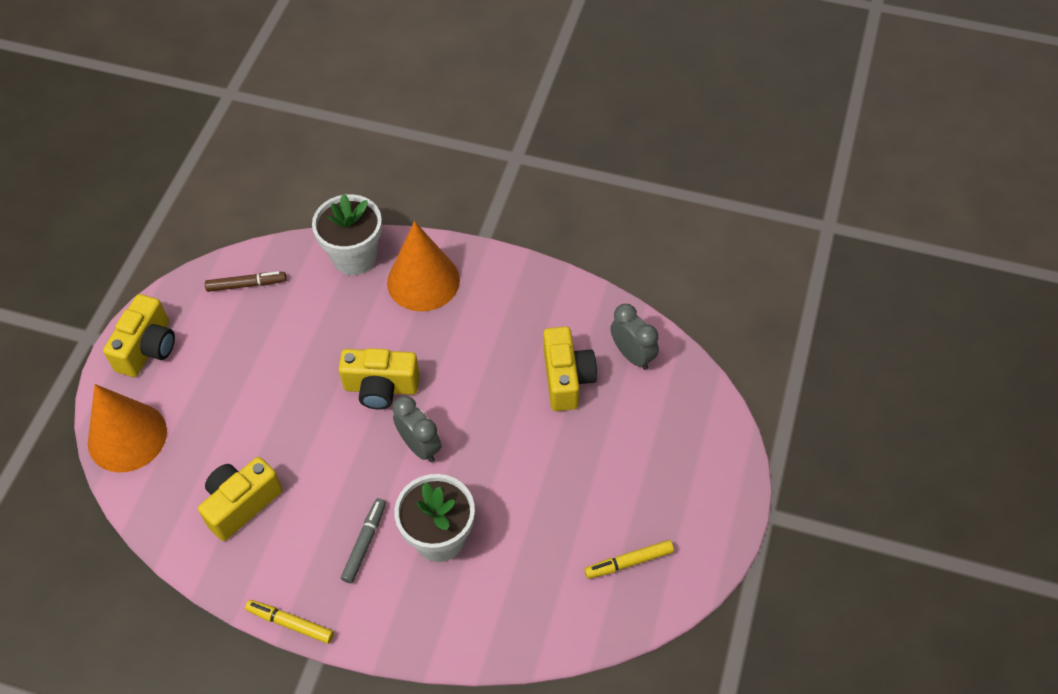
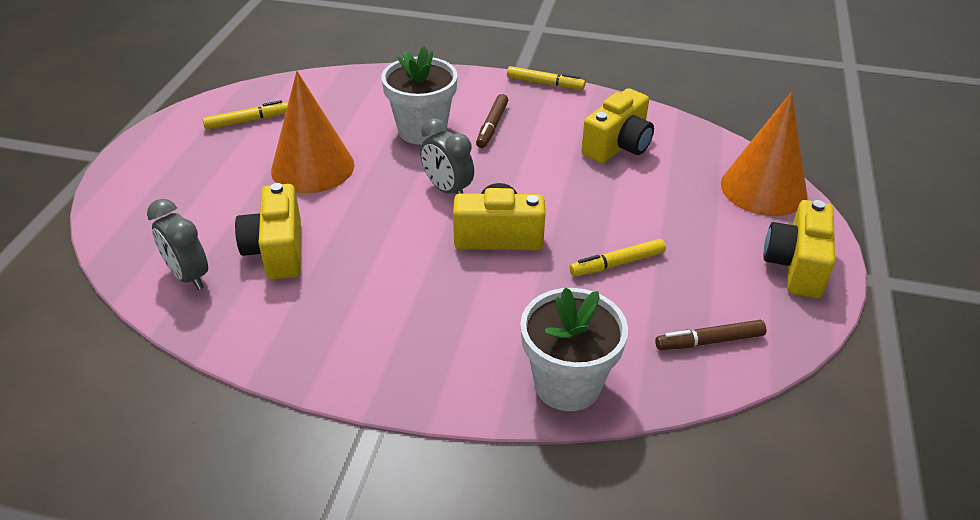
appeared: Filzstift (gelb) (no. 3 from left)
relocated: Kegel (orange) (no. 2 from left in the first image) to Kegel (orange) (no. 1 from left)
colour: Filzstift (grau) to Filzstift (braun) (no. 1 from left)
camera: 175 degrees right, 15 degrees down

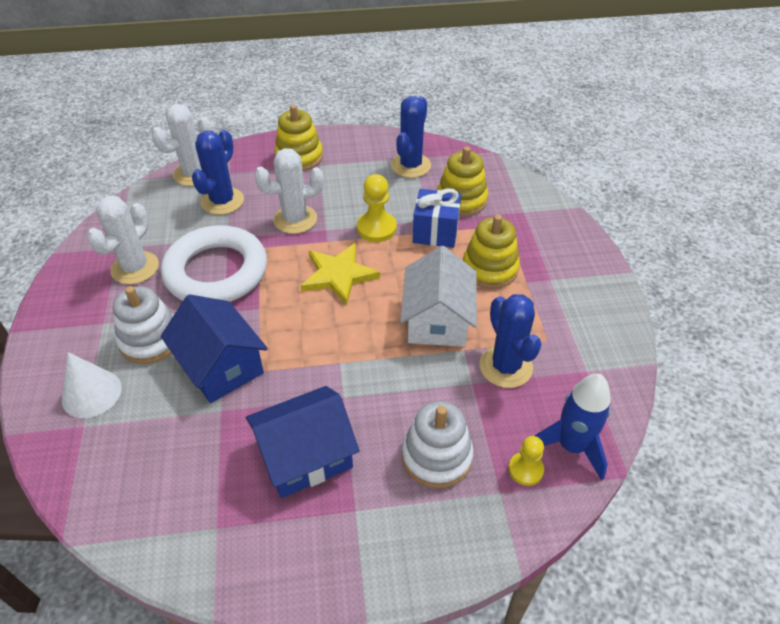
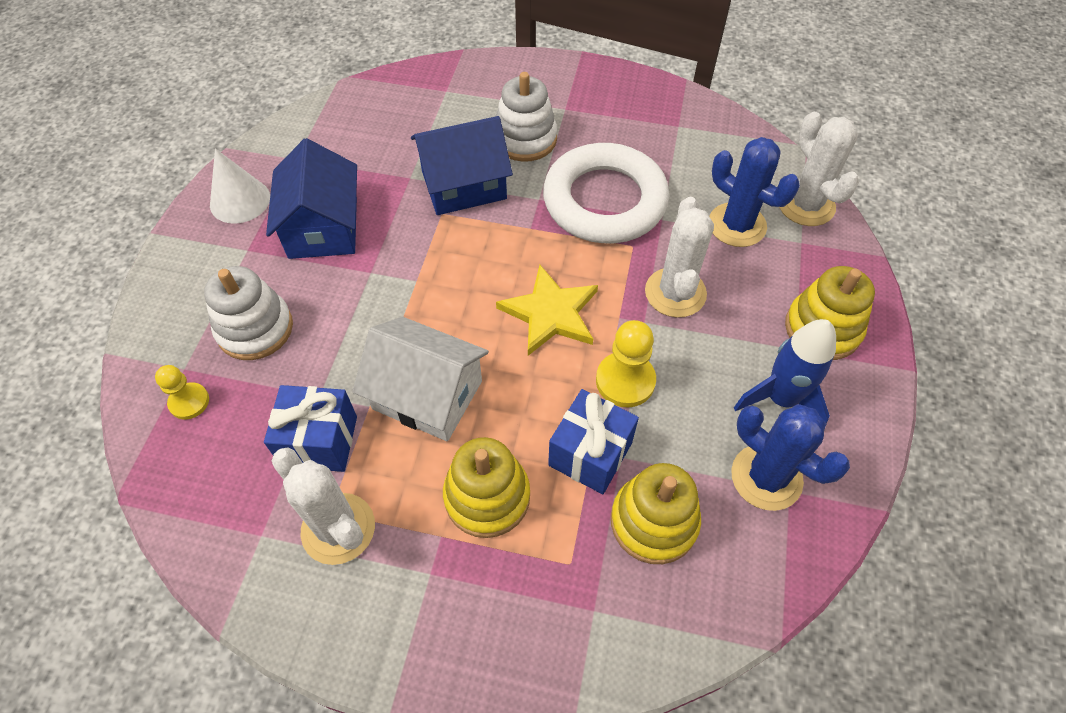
relocated: Kegel (weiß); Kaktus (weiß) (no. 1 from left); Rakete (blau)
exchanged: Kaktus (blau) (no. 3 from left) to Geschenk (blau) (no. 1 from left)
camera: 110 degrees right, 10 degrees up

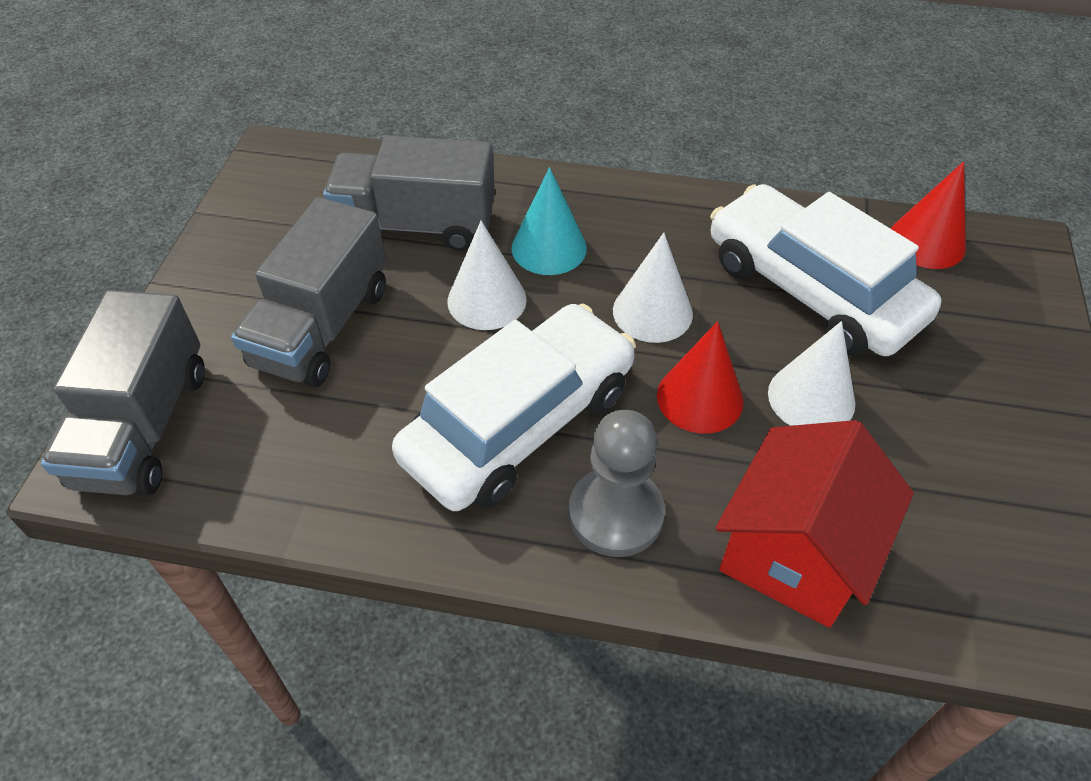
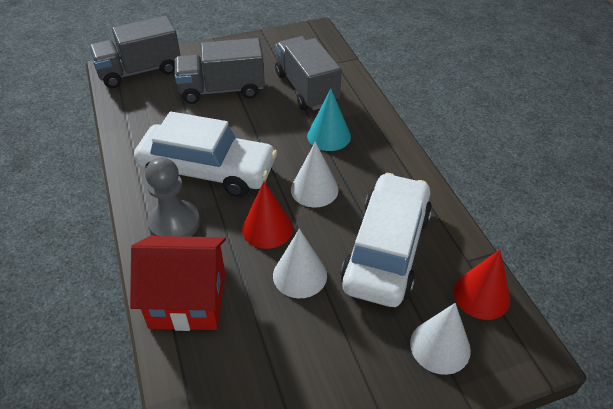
relocated: Kegel (weiß) (no. 1 from left in the first image) to Kegel (weiß) (no. 3 from left)
camera: 60 degrees right, 5 degrees down

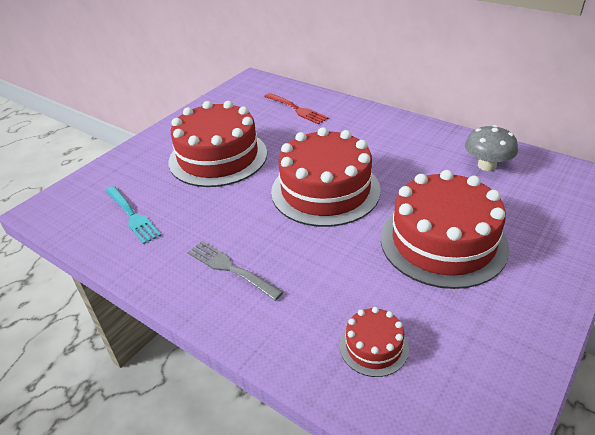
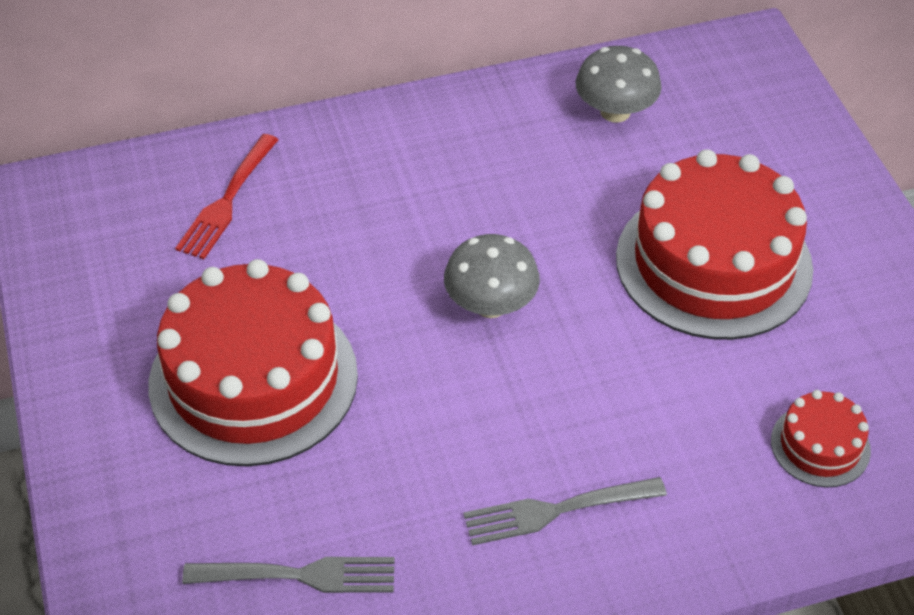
exchanged: Kuchen (rot) (no. 2 from left) to Pilz (grau) (no. 1 from left)
colour: Gabel (türkis) to Gabel (grau) (no. 1 from left)
spun: Gabel (rot) 120 degrees clockwise
camera: 55 degrees left, 10 degrees up

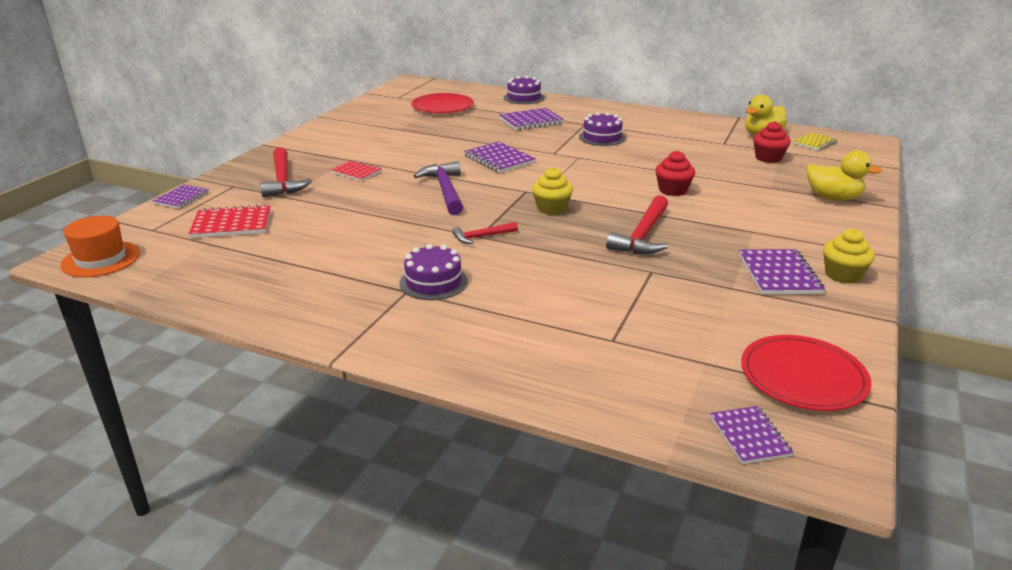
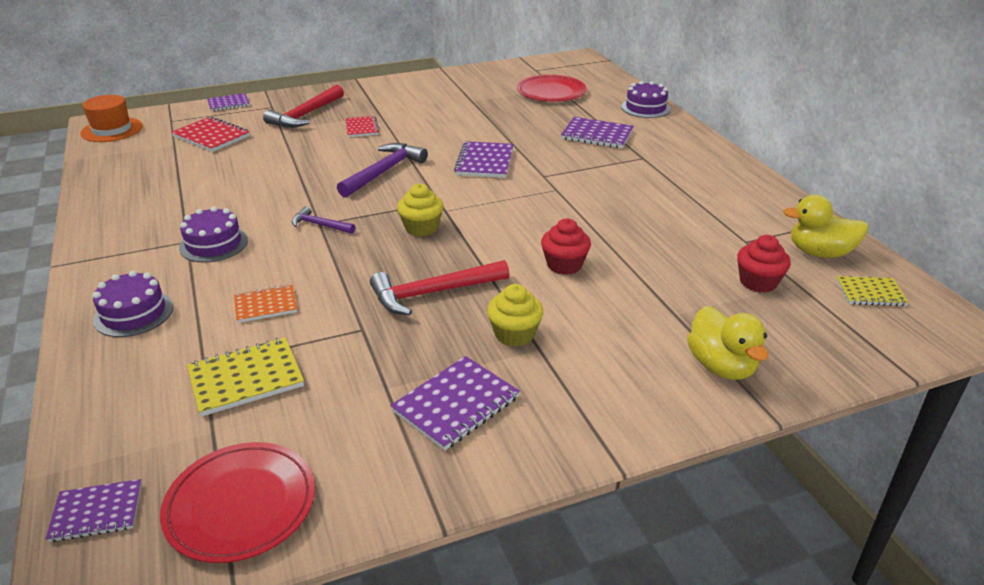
appeared: Notizbuch (gelb) (no. 1 from left); Notizbuch (orange)
relocated: Kuchen (lila) (no. 3 from left in the first image) to Kuchen (lila) (no. 1 from left); Muffin (gelb) (no. 2 from left)
colour: Hammer (rot) (no. 2 from left) to Hammer (lila) (no. 1 from left)
spun: Notizbuch (lila) (no. 4 from left in the first image) 45 degrees clockwise
camera: 45 degrees right, 5 degrees up

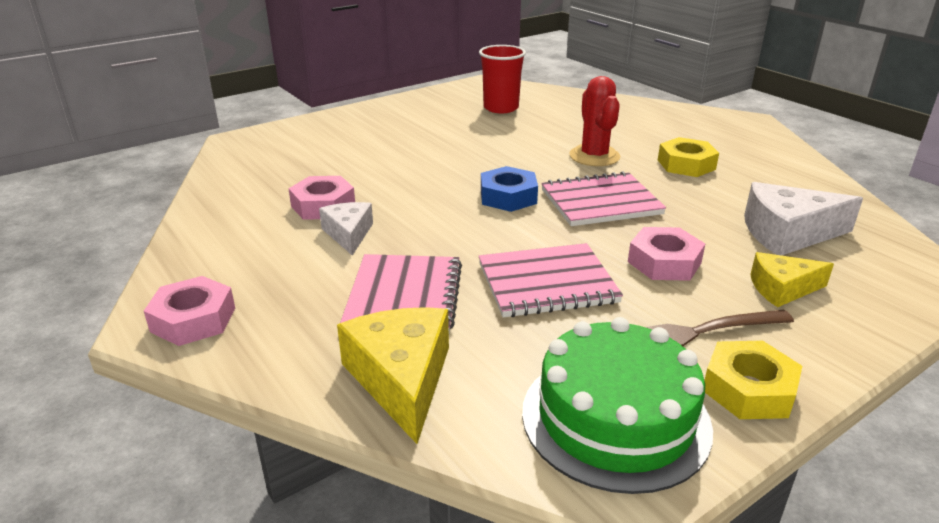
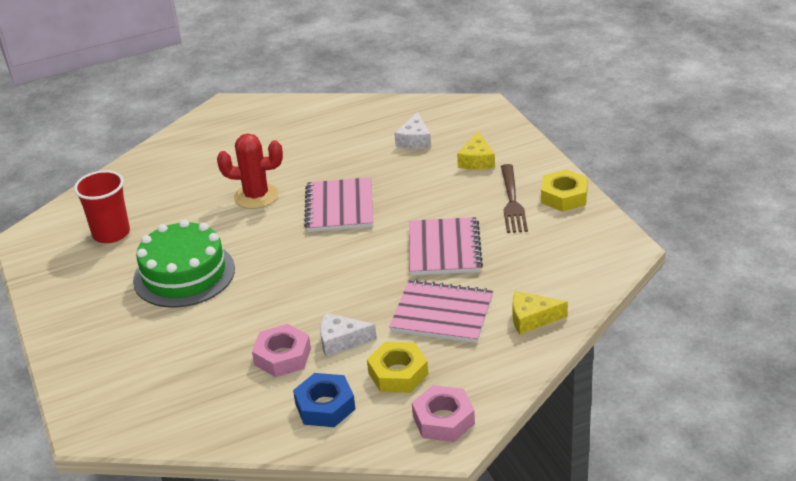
missing: Sechskantmutter (rosa) (no. 3 from left)
relocated: Sechskantmutter (blau); Kuchen (grün); Sechskantmutter (gelb) (no. 1 from left)
size: Käse (gelb) (no. 1 from left in the first image) x0.62; Käse (weiß) (no. 2 from left) x0.62
camera: 75 degrees left, 5 degrees up

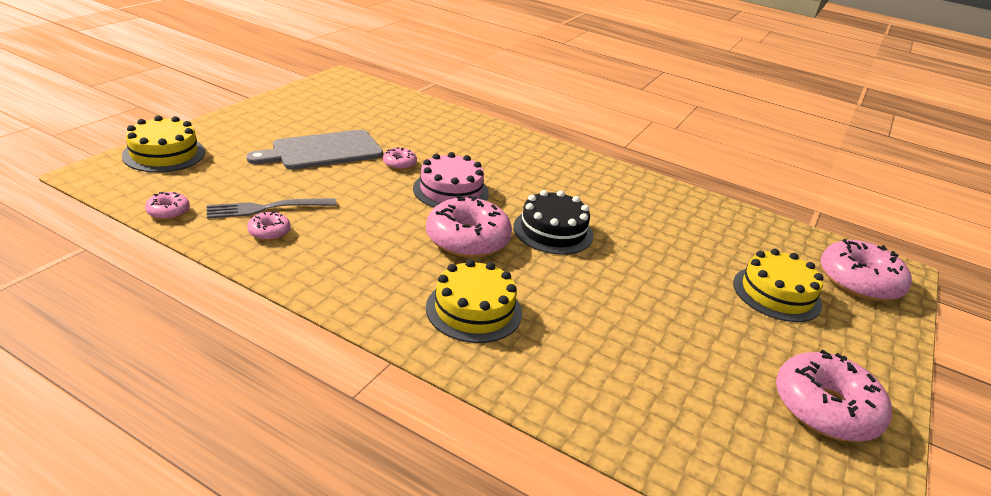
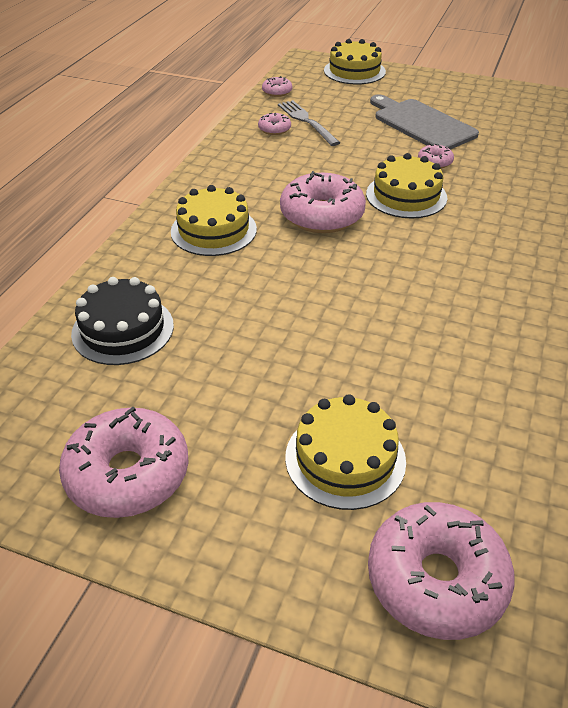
relocated: Kuchen (schwarz)
colour: Kuchen (rosa) to Kuchen (gelb) (no. 4 from left)
camera: 85 degrees right, 10 degrees up

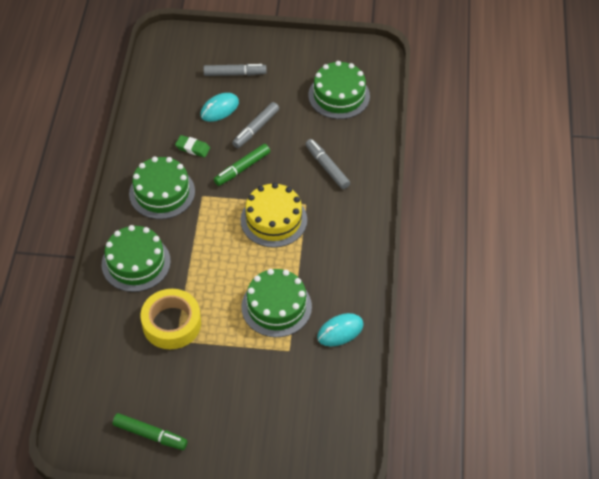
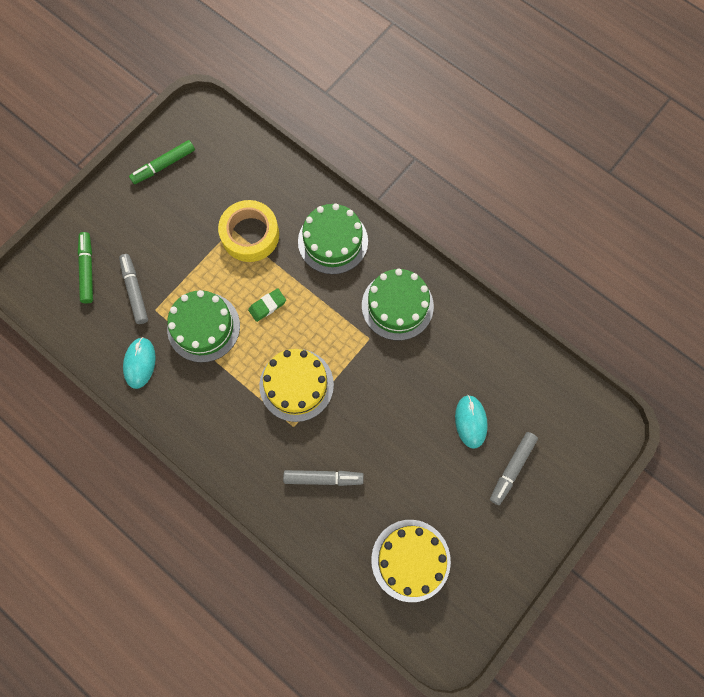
relocated: Radiergummi (grün); Filzstift (grün) (no. 2 from left in the first image) to Filzstift (grün) (no. 1 from left); Filzstift (grau) (no. 2 from left in the first image) to Filzstift (grau) (no. 1 from left)
colour: Kuchen (grün) (no. 4 from left) to Kuchen (gelb) (no. 2 from left)
camera: 125 degrees right, 20 degrees up

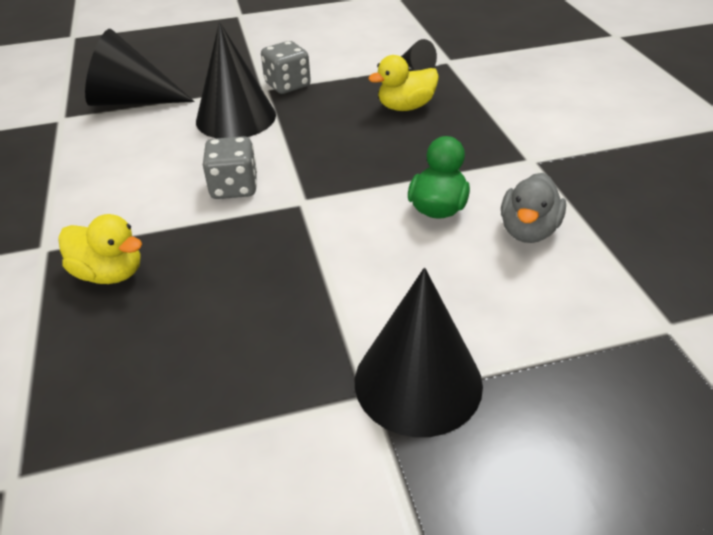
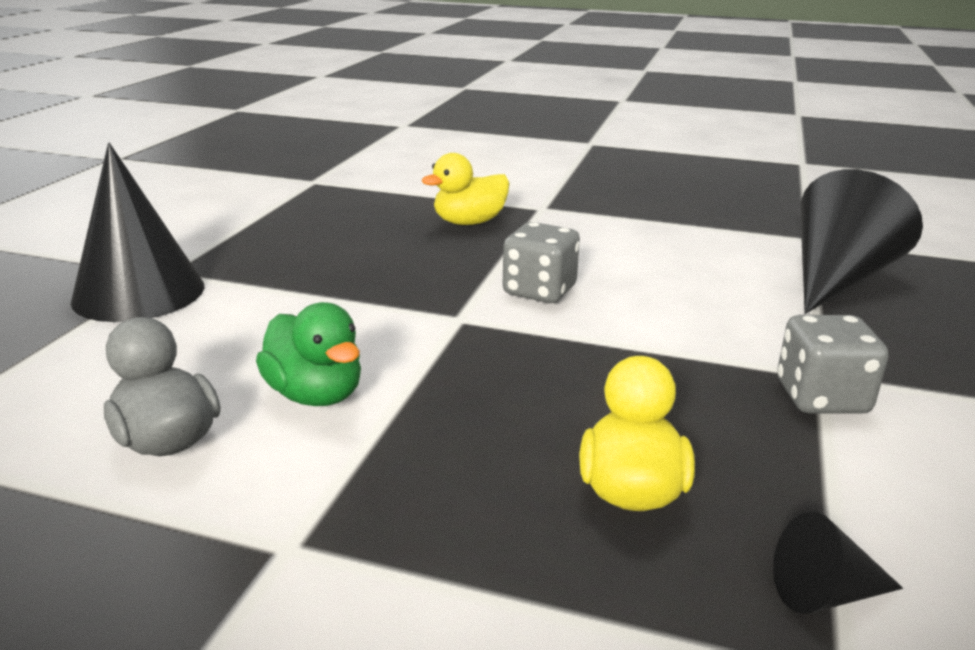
missing: Kegel (schwarz) (no. 2 from left)
camera: 120 degrees right, 15 degrees down

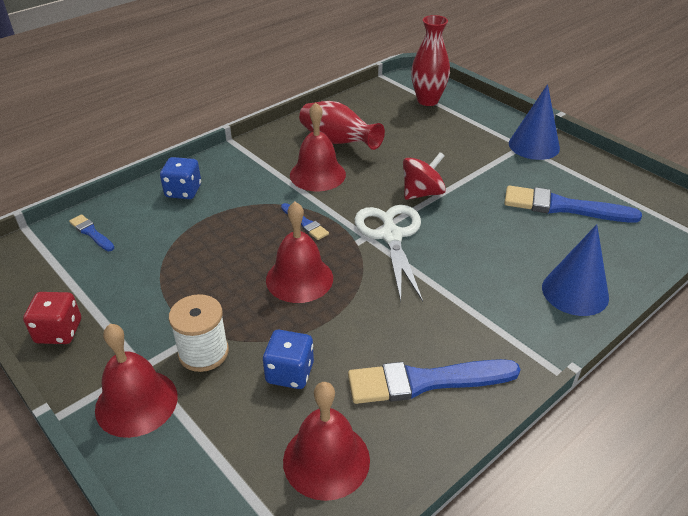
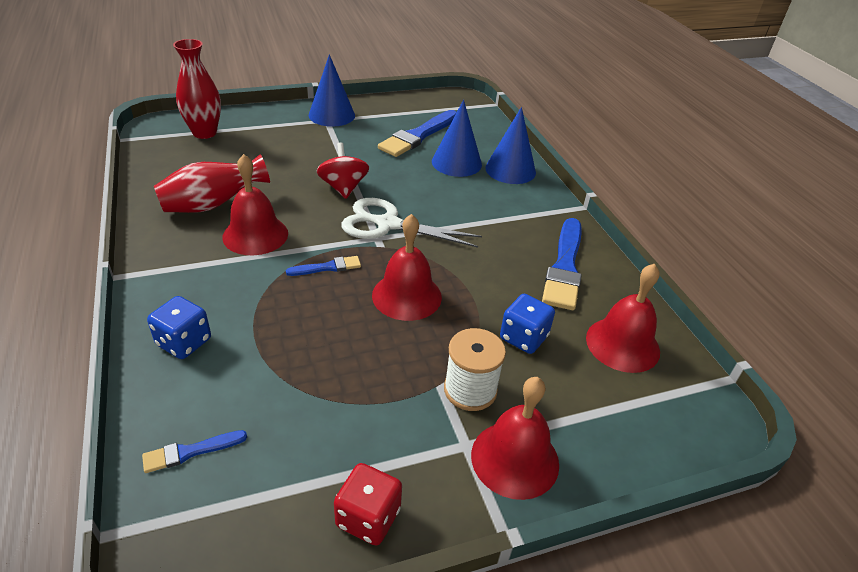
appeared: Kegel (blau) (no. 2 from left)
camera: 70 degrees left, 0 degrees up

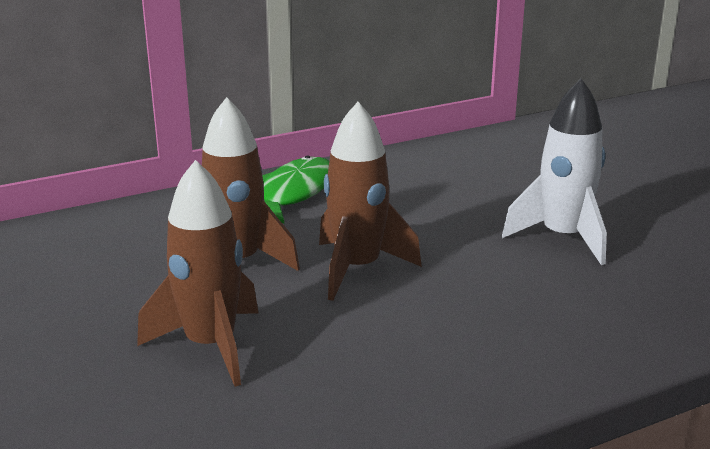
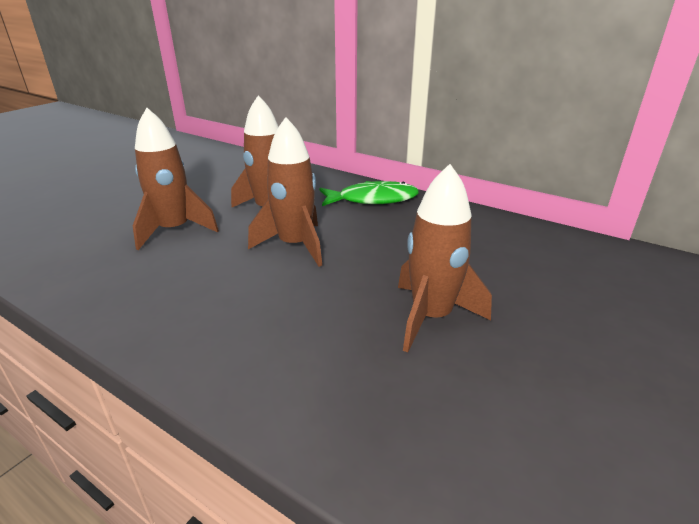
colour: Rakete (weiß) to Rakete (braun) (no. 4 from left)
camera: 60 degrees right, 5 degrees up

